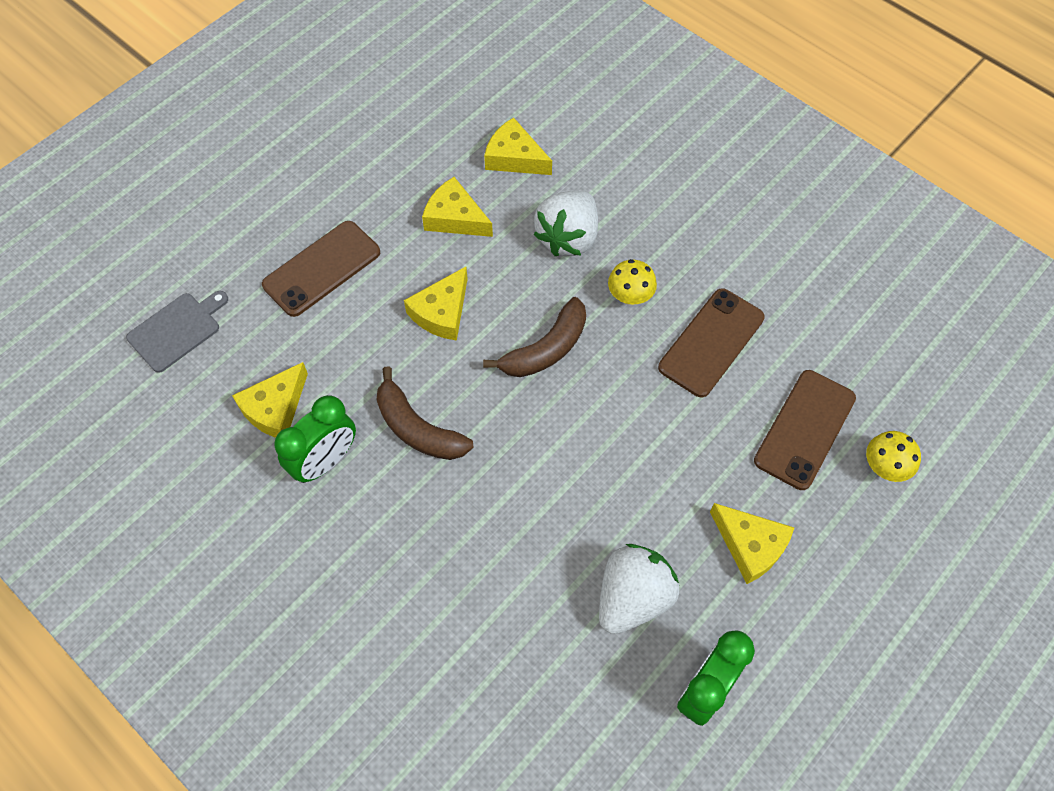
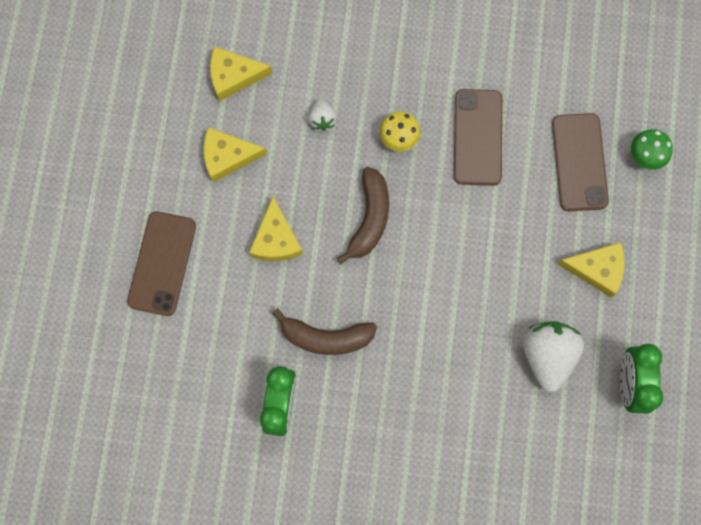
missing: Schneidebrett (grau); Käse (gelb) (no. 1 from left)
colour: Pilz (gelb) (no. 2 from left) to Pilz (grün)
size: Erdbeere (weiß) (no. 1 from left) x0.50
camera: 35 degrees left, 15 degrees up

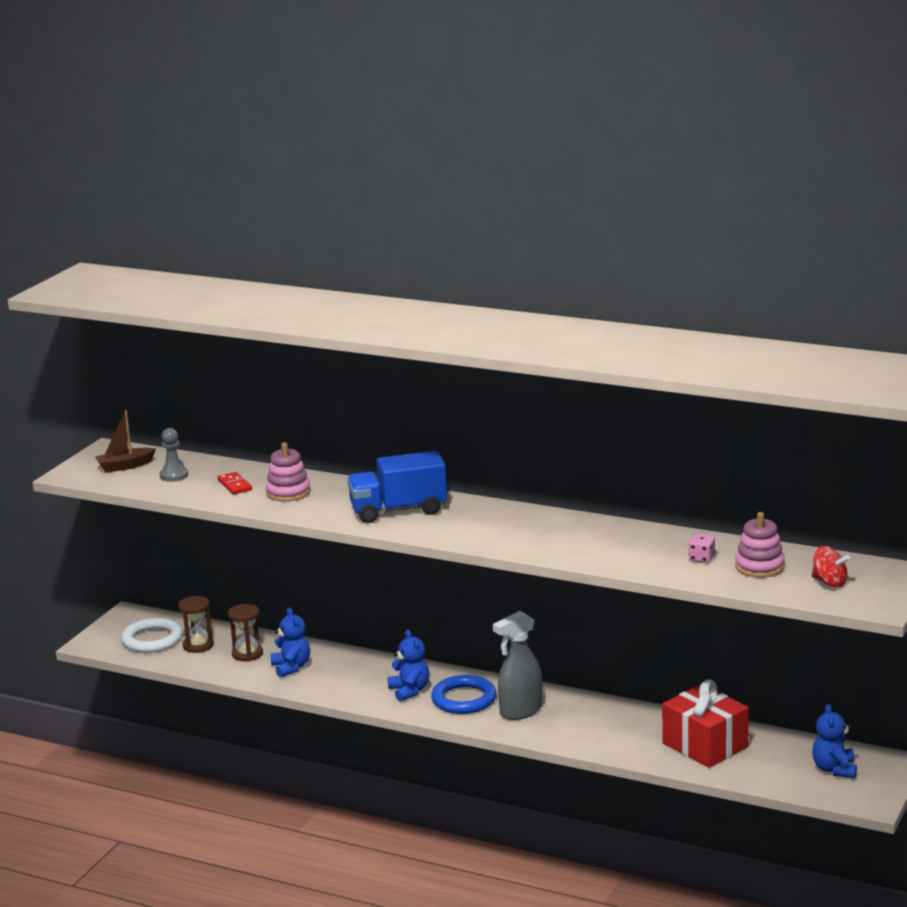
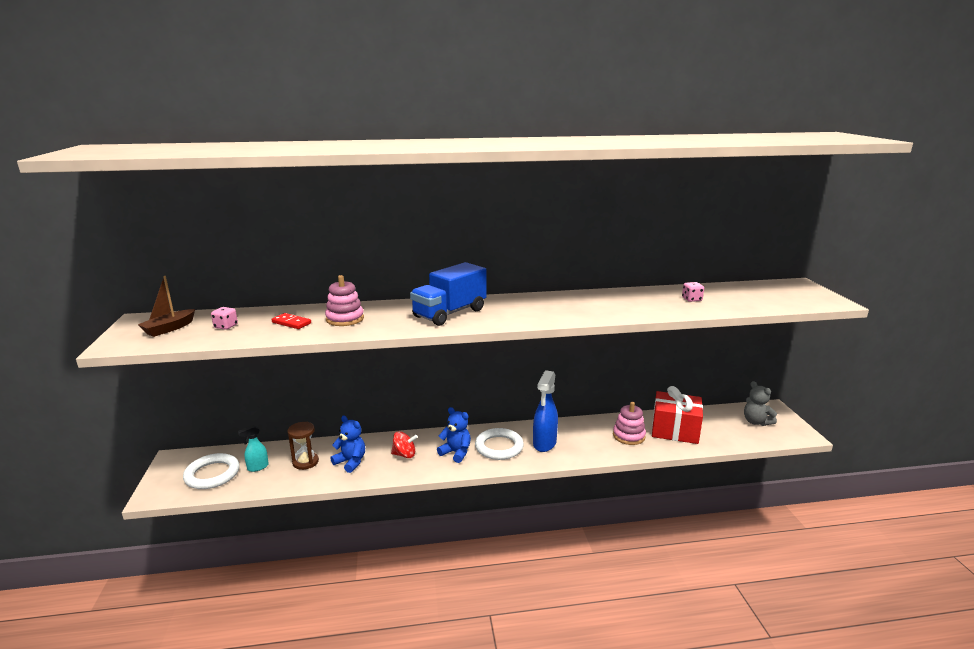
relocated: Stapelspielzeug (rosa) (no. 2 from left); Kreisel (rot)
exchanged: Bauer (grau) to Spielwürfel (rosa) (no. 1 from left); Sanduhr (braun) (no. 1 from left) to Sprühflasche (türkis)
colour: Ring (blau) to Ring (weiß) (no. 2 from left); Sprühflasche (grau) to Sprühflasche (blau); Teddybär (blau) (no. 3 from left) to Teddybär (grau)
camera: 35 degrees left, 0 degrees up

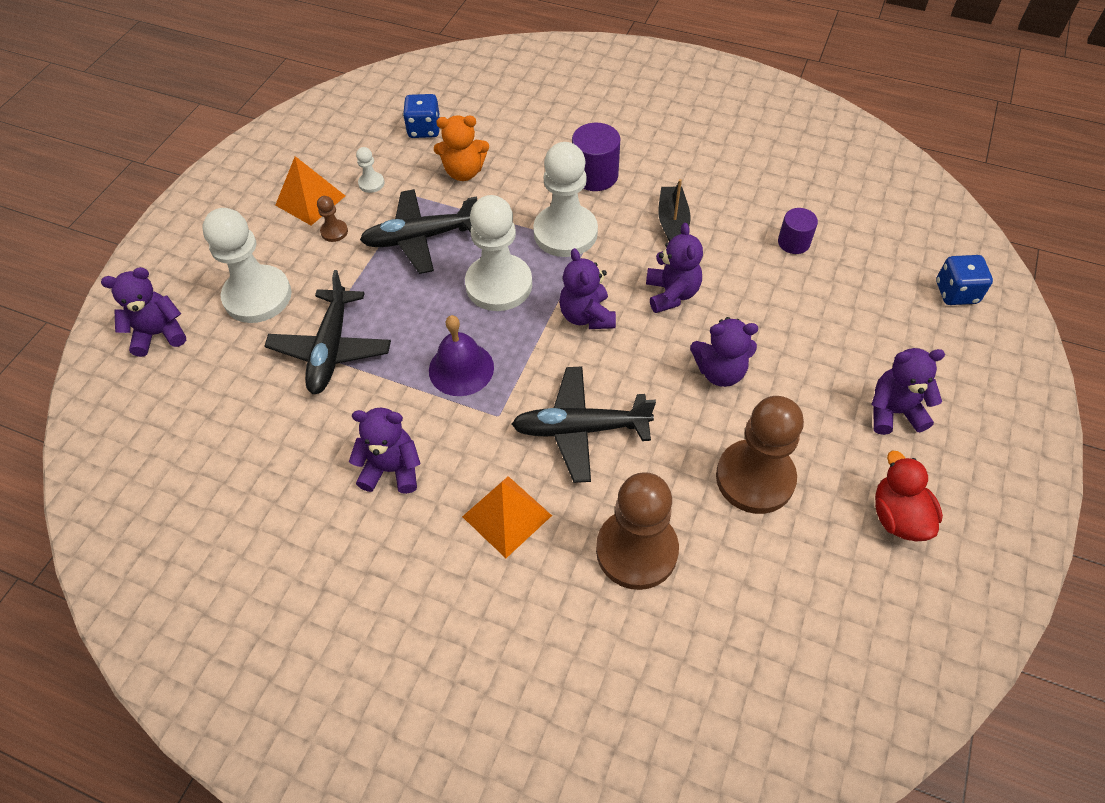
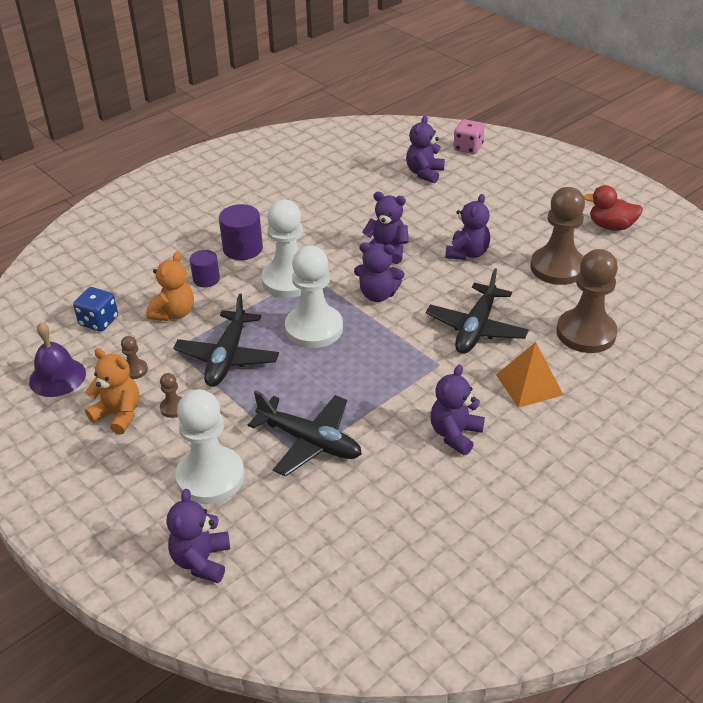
missing: Boot (schwarz)
relocated: Glocke (lila); Vollzylinder (lila) (no. 2 from left in the first image) to Vollzylinder (lila) (no. 1 from left); Teddybär (lila) (no. 6 from left in the first image) to Teddybär (lila) (no. 4 from left)
exchanged: Pyramide (orange) (no. 1 from left) to Teddybär (orange) (no. 1 from left)
colour: Bauer (weiß) (no. 2 from left) to Bauer (braun) (no. 1 from left); Spielwürfel (blau) (no. 2 from left) to Spielwürfel (rosa)
camera: 65 degrees left, 15 degrees down

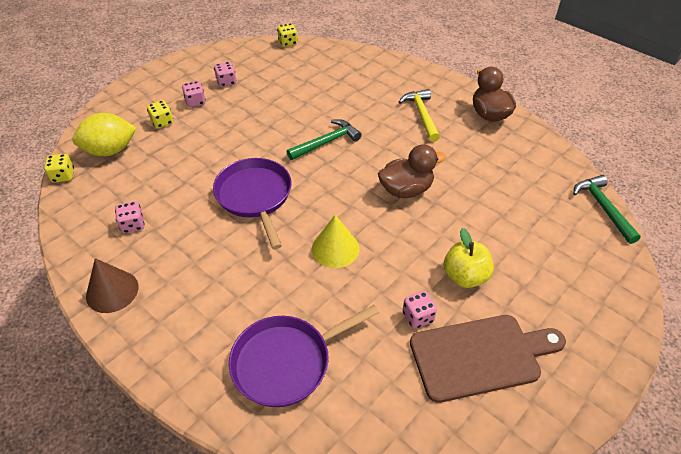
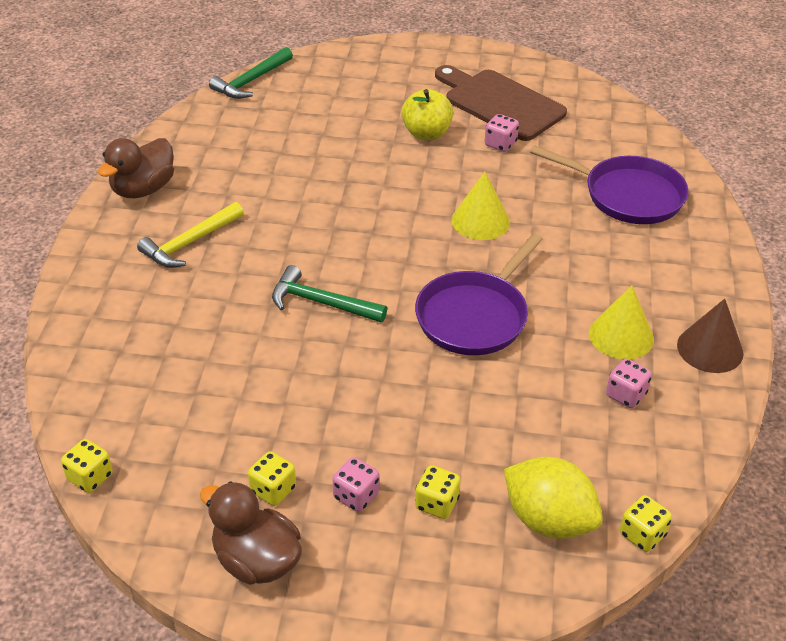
appeared: Kegel (gelb) (no. 2 from left)
relocated: Ente (braun) (no. 1 from left in the first image) to Ente (braun) (no. 2 from left)
colour: Spielwürfel (rosa) (no. 3 from left) to Spielwürfel (gelb) (no. 2 from left)
camera: 125 degrees left, 5 degrees down

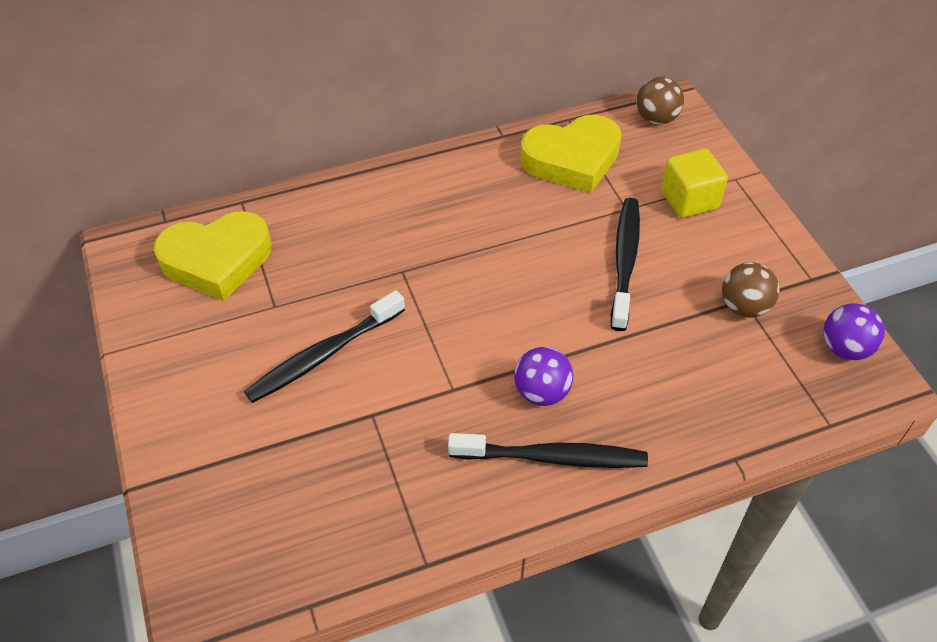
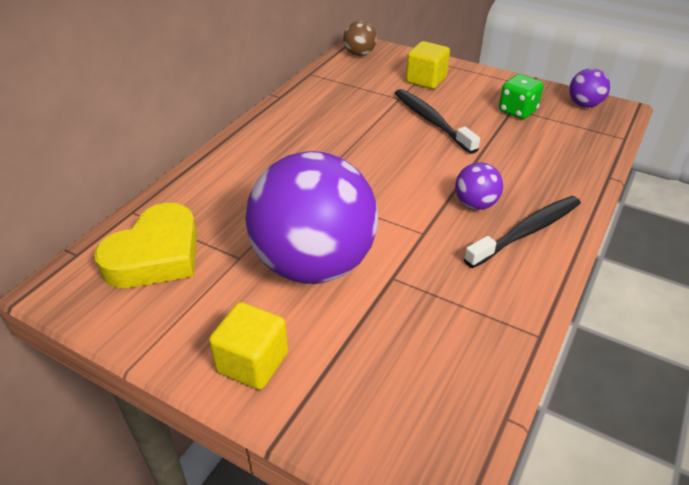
missing: Herz (gelb) (no. 2 from left)
appeared: Kubus (gelb) (no. 1 from left)
exchanged: Zahnbürste (schwarz) (no. 1 from left) to Ball (lila) (no. 1 from left); Ball (braun) (no. 2 from left) to Spielwürfel (grün)
camera: 40 degrees left, 10 degrees down

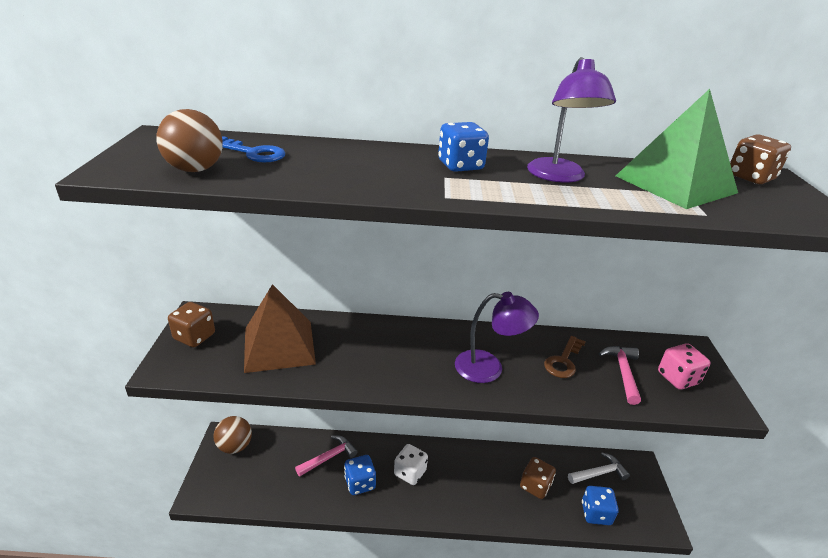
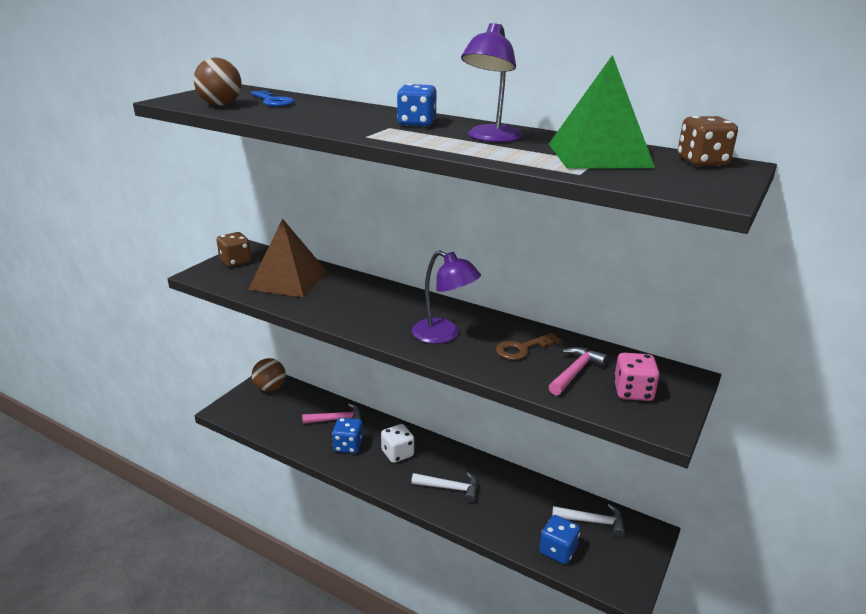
missing: Spielwürfel (braun) (no. 2 from left)
appeared: Hammer (weiß) (no. 1 from left)
camera: 30 degrees right, 5 degrees down

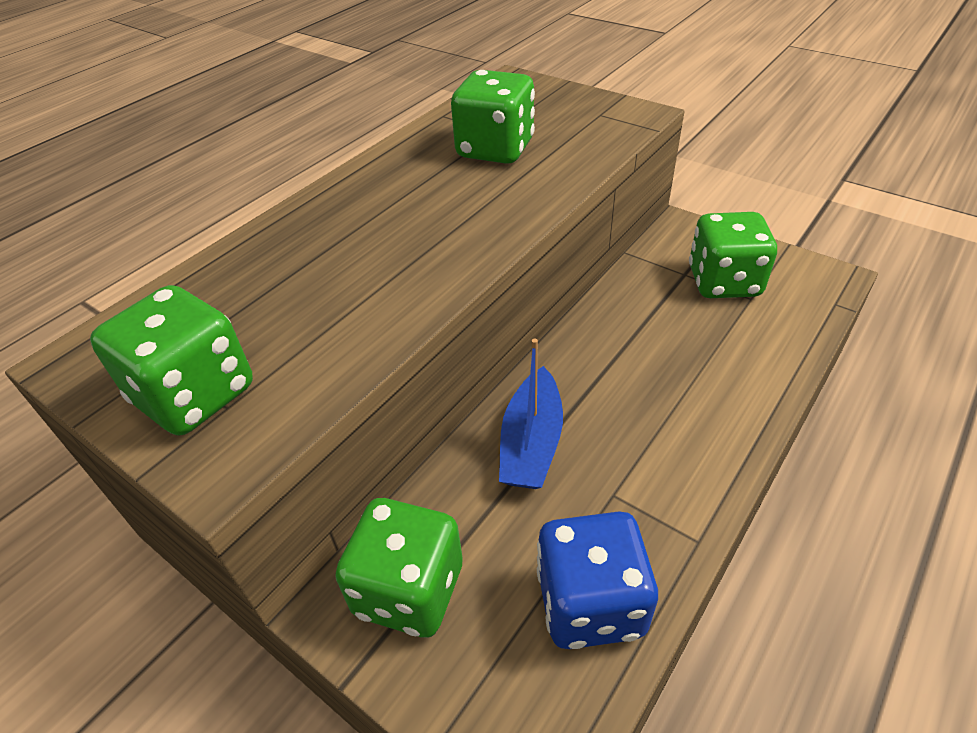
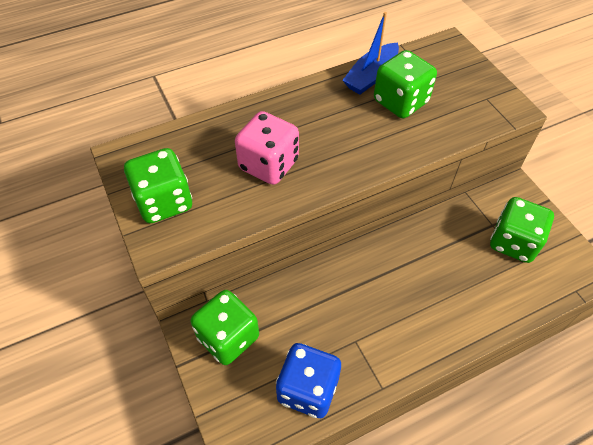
appeared: Spielwürfel (rosa)
relocated: Boot (blau)
camera: 25 degrees right, 10 degrees up

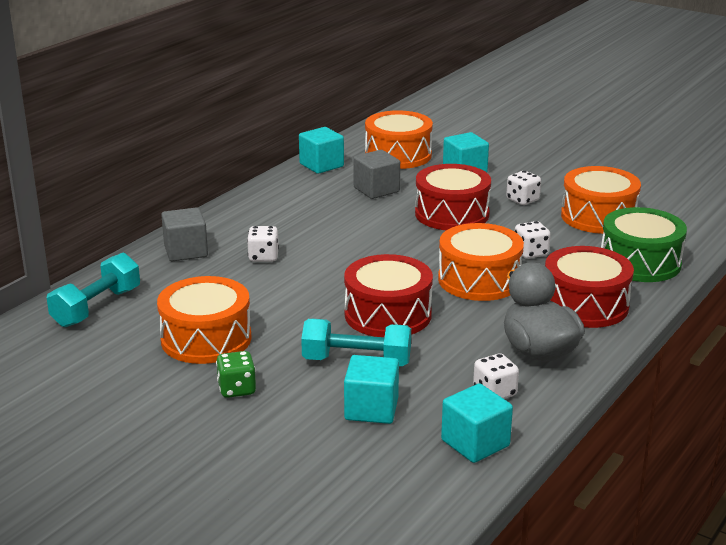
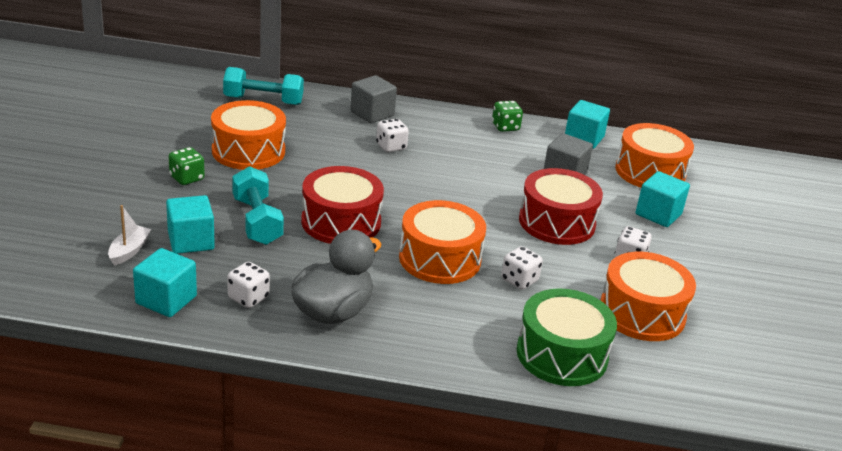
missing: Trommel (rot) (no. 3 from left)
appeared: Boot (weiß); Spielwürfel (grün) (no. 2 from left)
camera: 60 degrees right, 5 degrees up

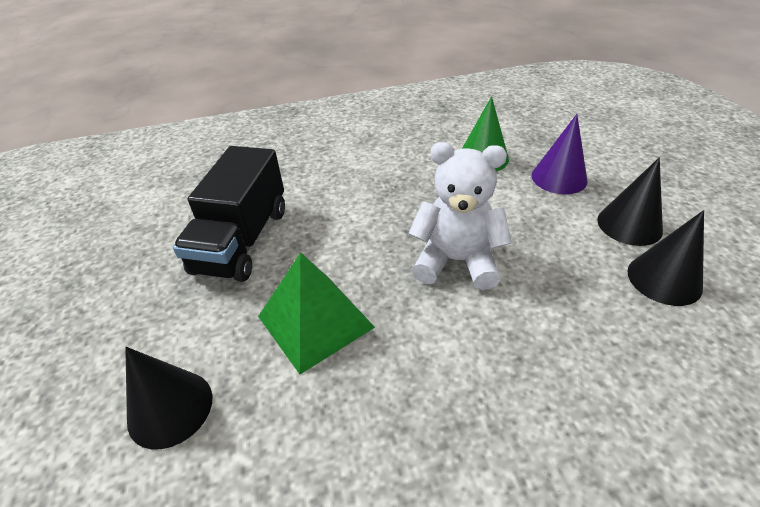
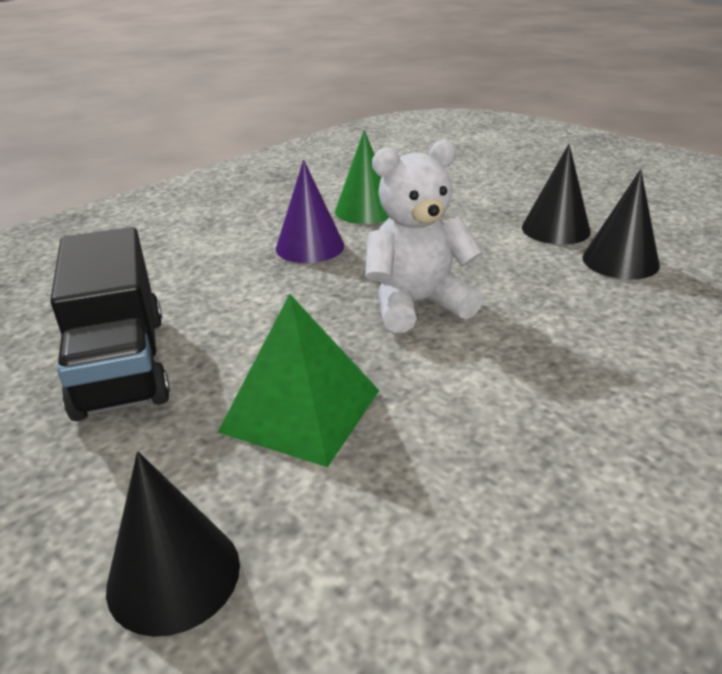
relocated: Kegel (lila)
camera: 30 degrees left, 10 degrees down

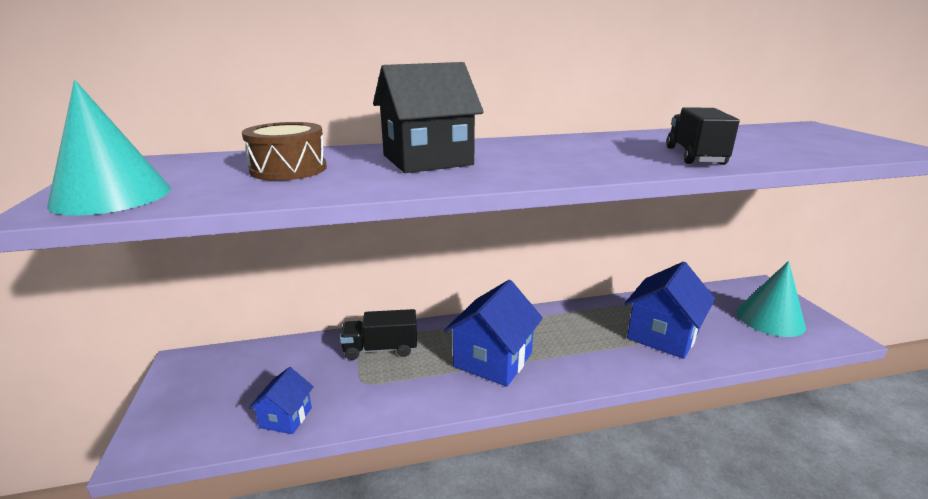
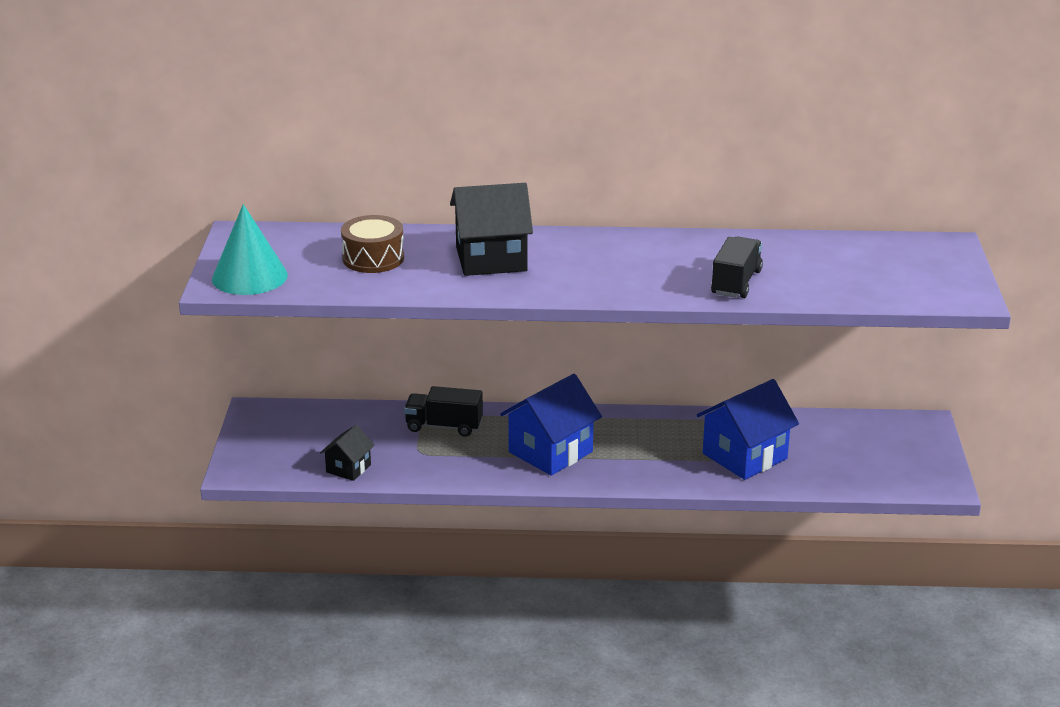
missing: Kegel (türkis) (no. 2 from left)
colour: Haus (blau) (no. 1 from left) to Haus (schwarz) (no. 1 from left)
camera: 15 degrees right, 5 degrees up

